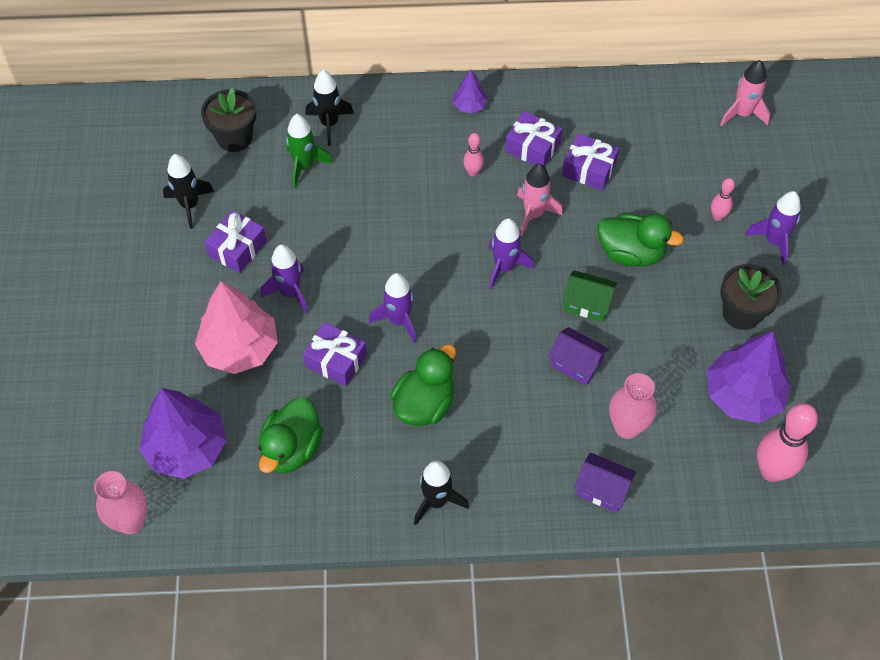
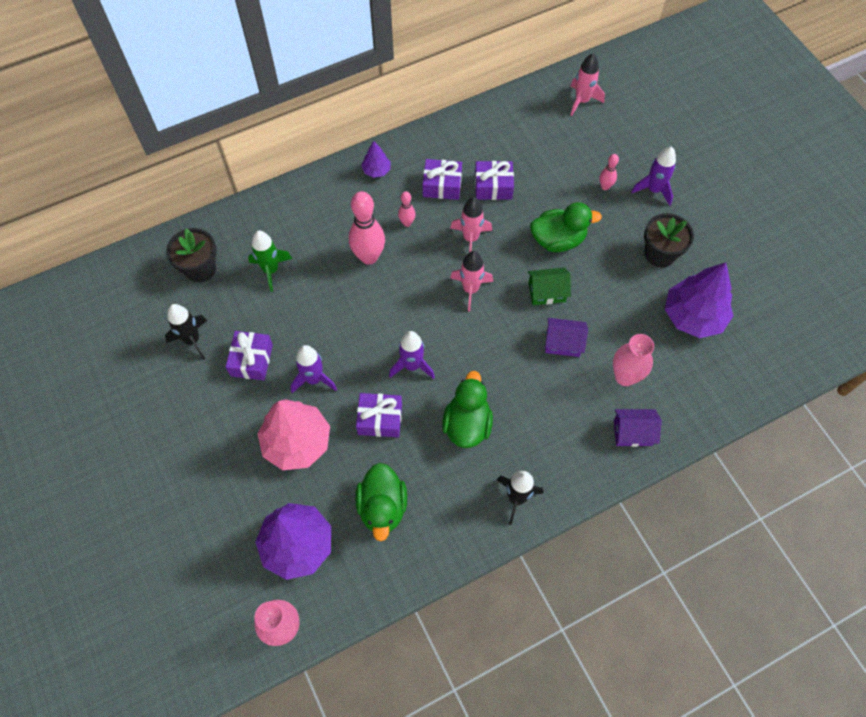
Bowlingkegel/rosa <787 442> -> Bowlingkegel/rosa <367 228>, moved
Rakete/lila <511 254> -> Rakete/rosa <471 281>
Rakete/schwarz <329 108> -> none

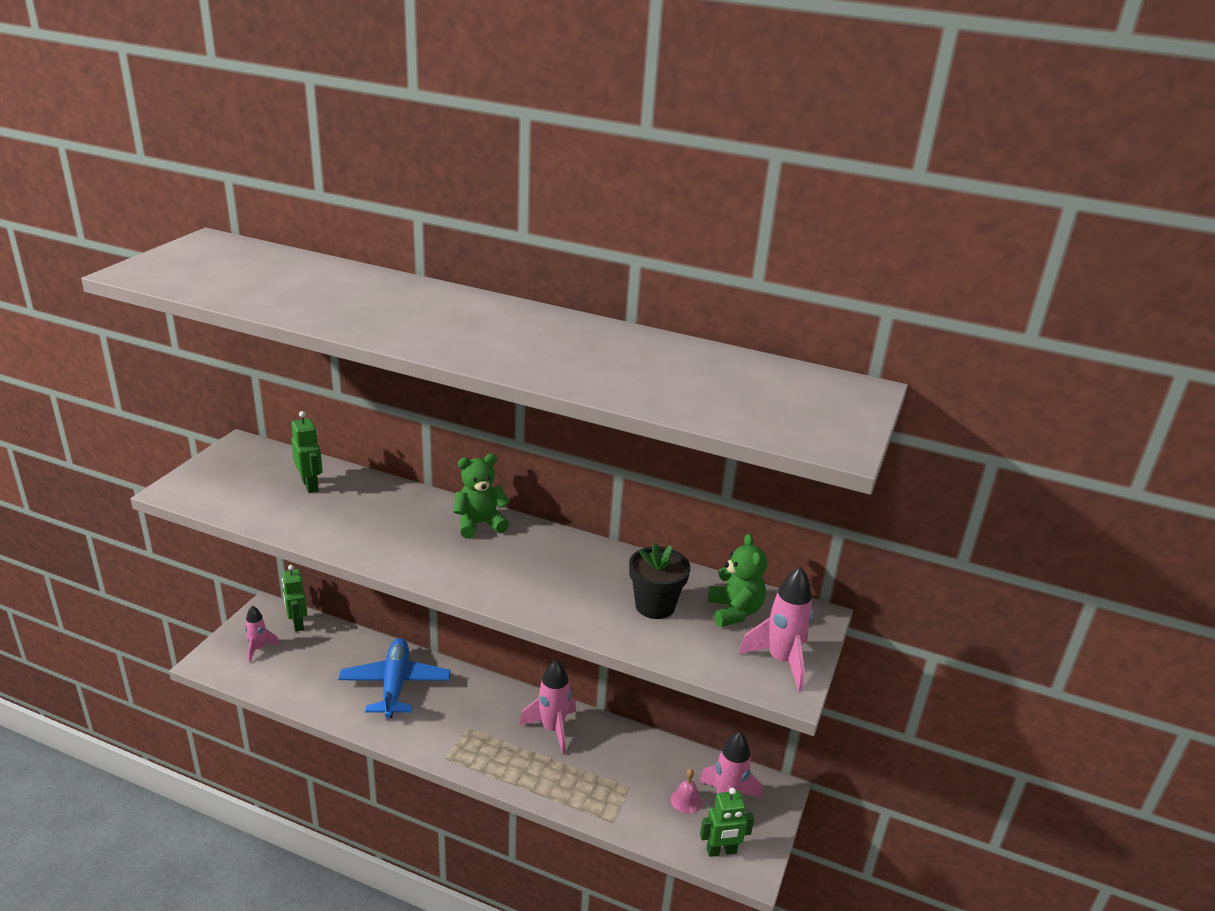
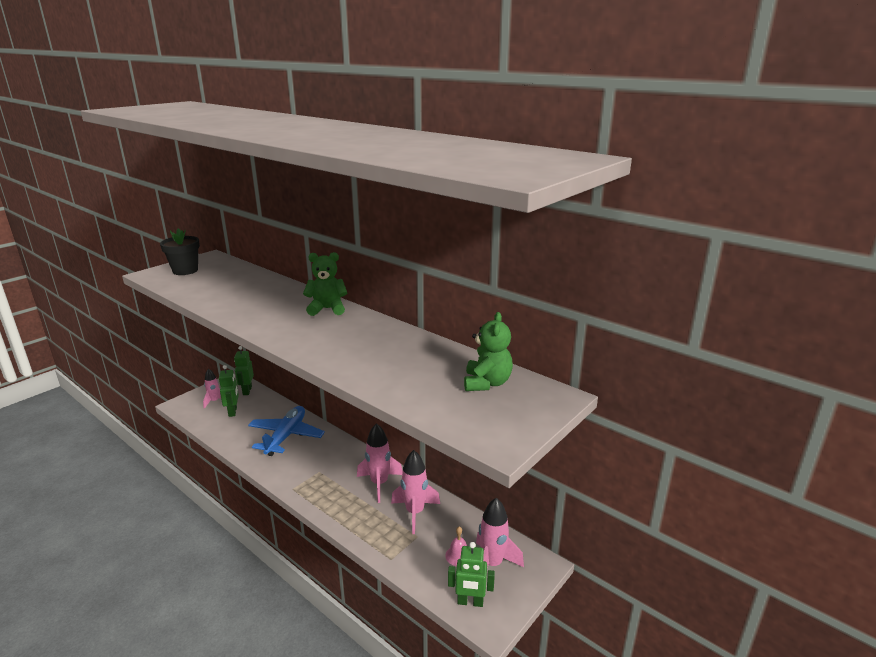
Blumentopf/schwarz <659 581> -> Blumentopf/schwarz <180 251>, moved
Roboter/grün <307 452> -> Roboter/grün <229 391>, moved
Rakete/rosa <776 628> -> Rakete/rosa <415 492>, moved

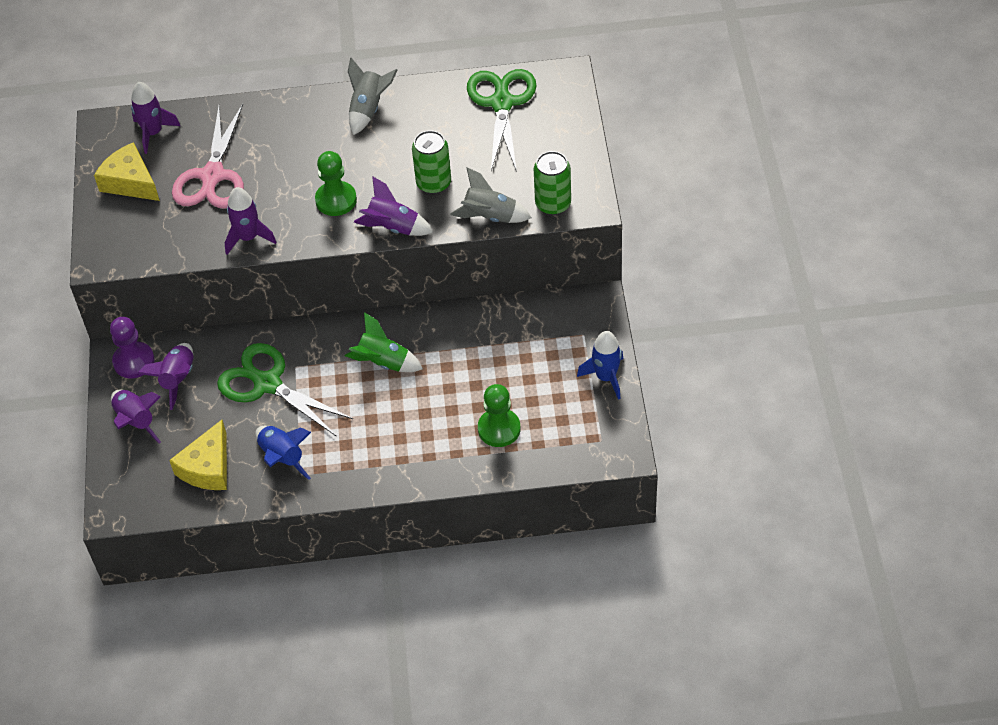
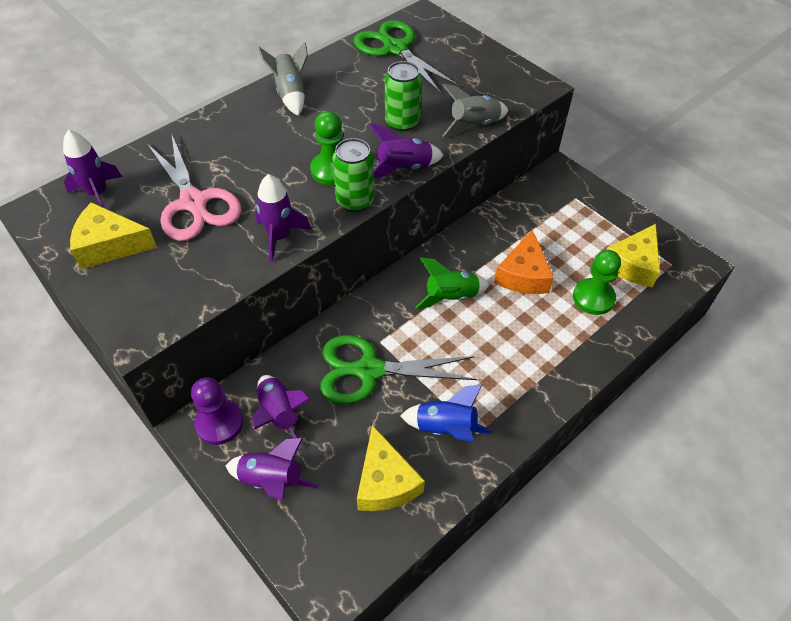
Dose/grün <552 183> -> Dose/grün <354 175>, moved
none -> Käse/orange <524 261>
none -> Käse/gelb <633 255>
Rakete/blau <600 365> -> none

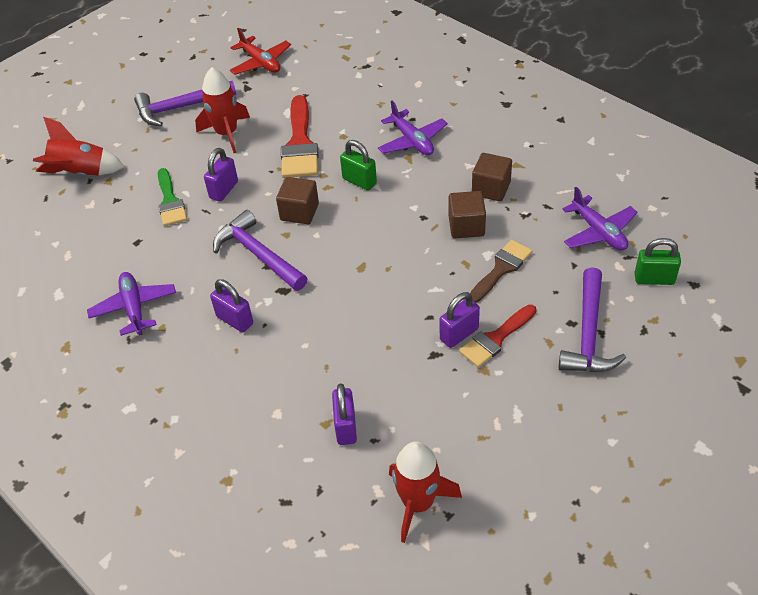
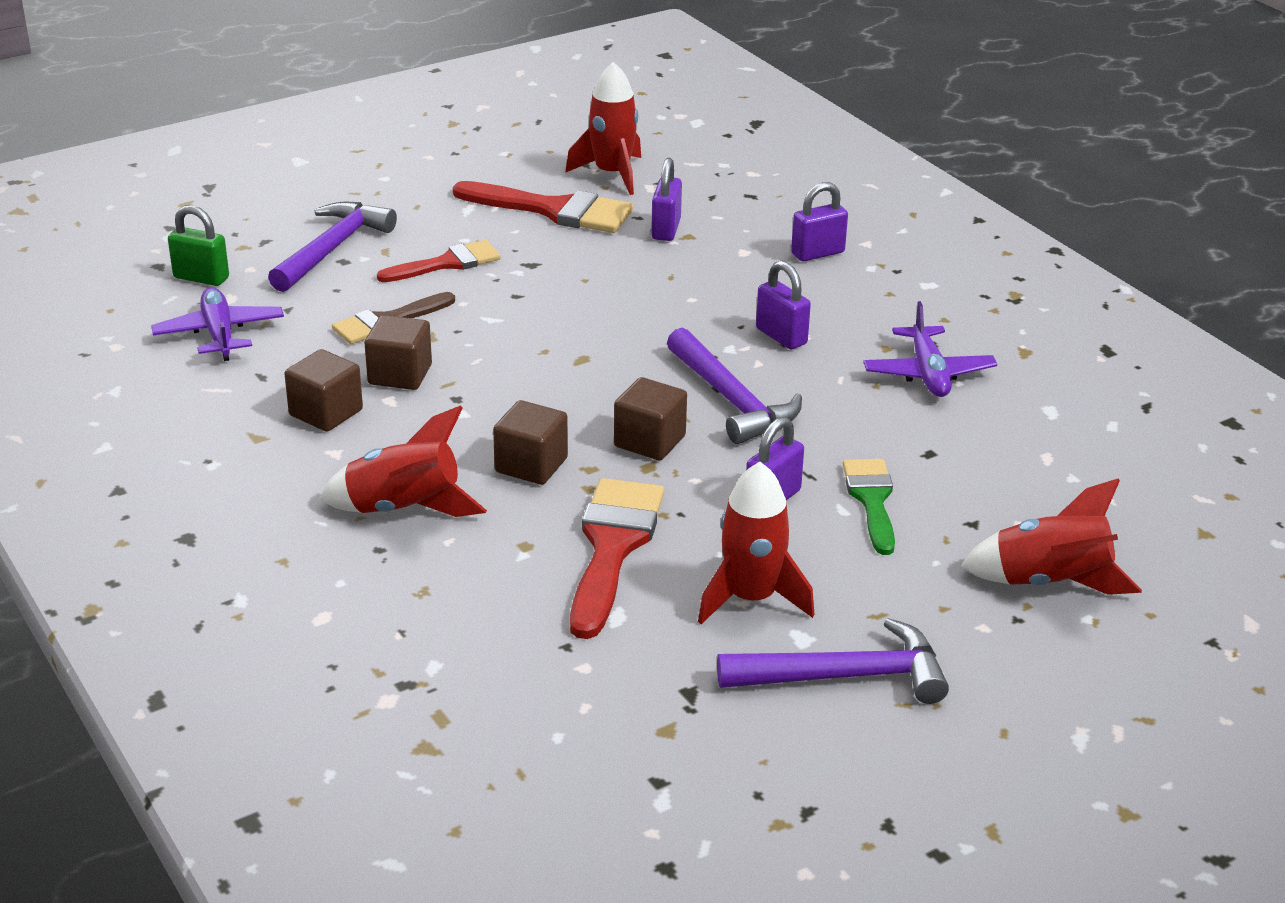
Flugzeug/lila <413 127> -> Rakete/rot <403 461>
none -> Pinsel/rot <543 207>
Vorhängeschloss/grün <358 165> -> Kubus/braun <530 442>
Vorhängeschloss/lila <460 320> -> Vorhängeschloss/lila <819 221>, moved
Flugzeug/rot <260 51> -> none

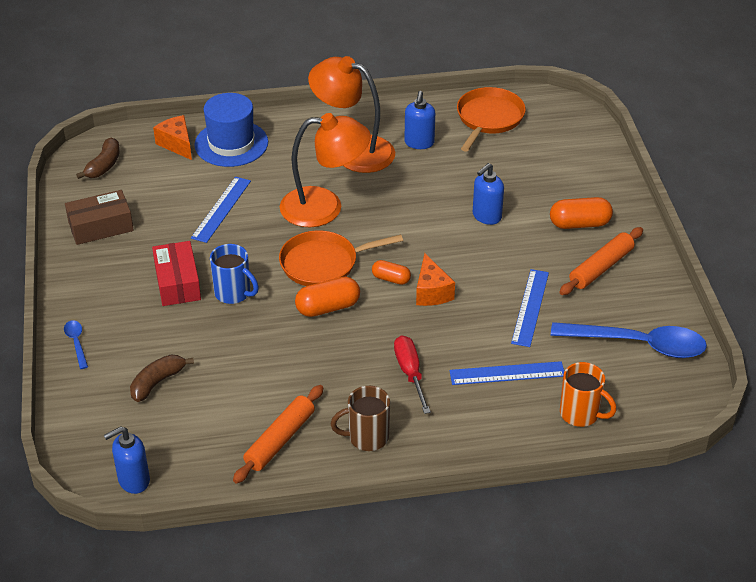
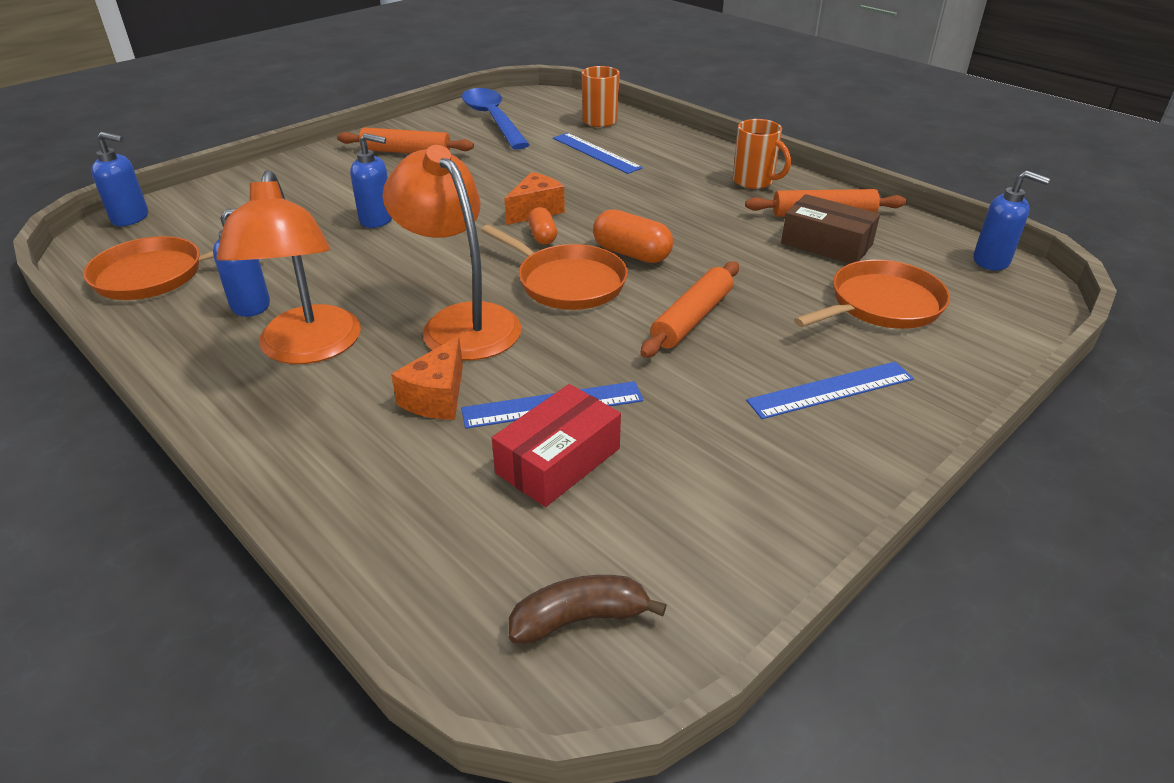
none -> Seifenspender/blau <119 179>
Käse/orange <172 137> -> Käse/orange <427 378>, moved
Schachtel/rot <176 273> -> Schachtel/rot <556 445>, moved
Tasse/blau <234 274> -> Nudelholz/orange <689 309>
Tasse/braun <360 418> -> Tasse/orange <762 154>
Lineal/blau <530 308> -> Lineal/blau <830 390>, moved
Schachtel/braun <99 217> -> Schachtel/braun <830 229>, moved
Banane/braun <162 378> -> Pfanne/orange <872 294>
Löffel/blau <76 344> -> none
Hut/blau <231 130> -> none
Schraubenzieher/rot <412 374> -> none
Kapsel/orange <581 213> -> none

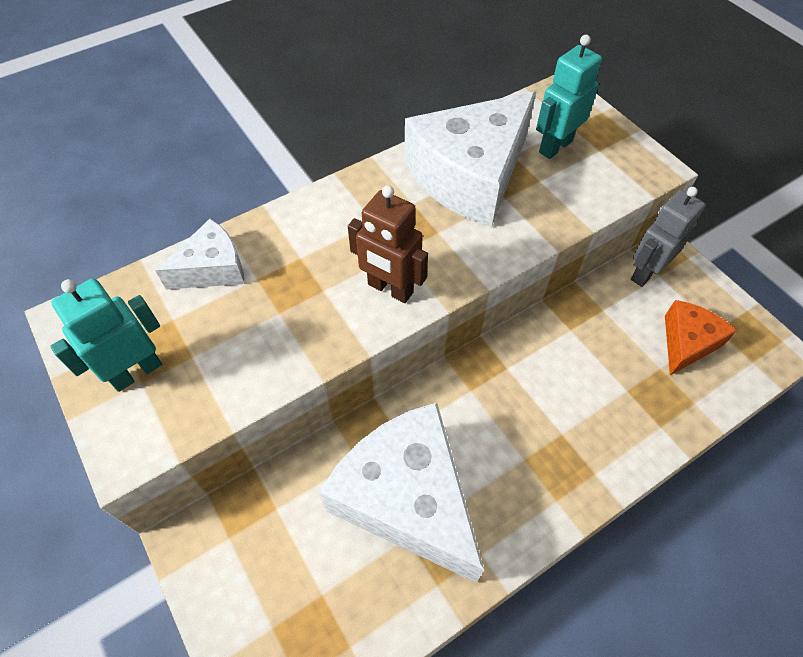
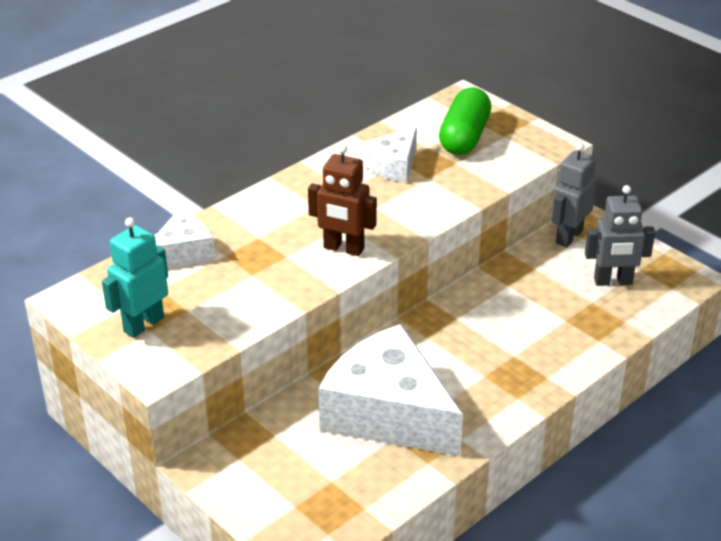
Käse/weiß <470 159> -> Käse/weiß <389 155>, x0.51
Roboter/türkis <569 97> -> Kapsel/grün <465 121>
Käse/orange <701 337> -> Roboter/grau <620 235>

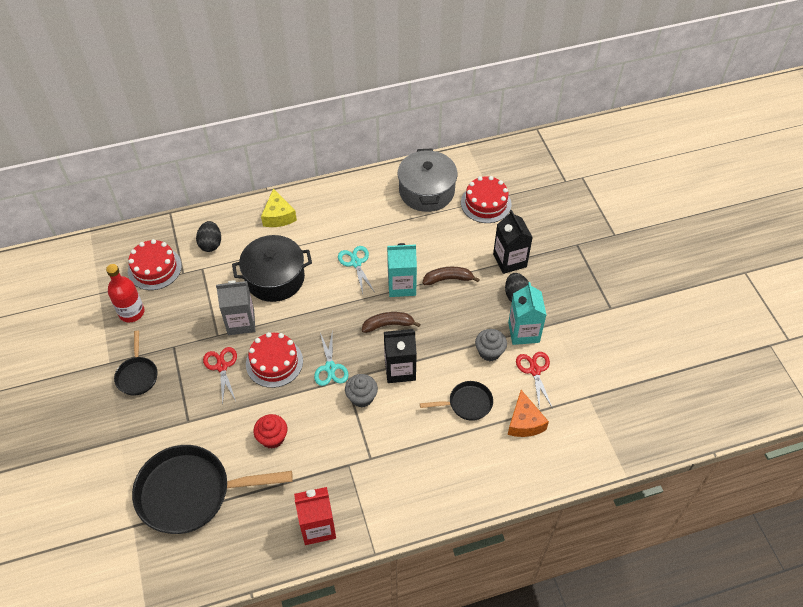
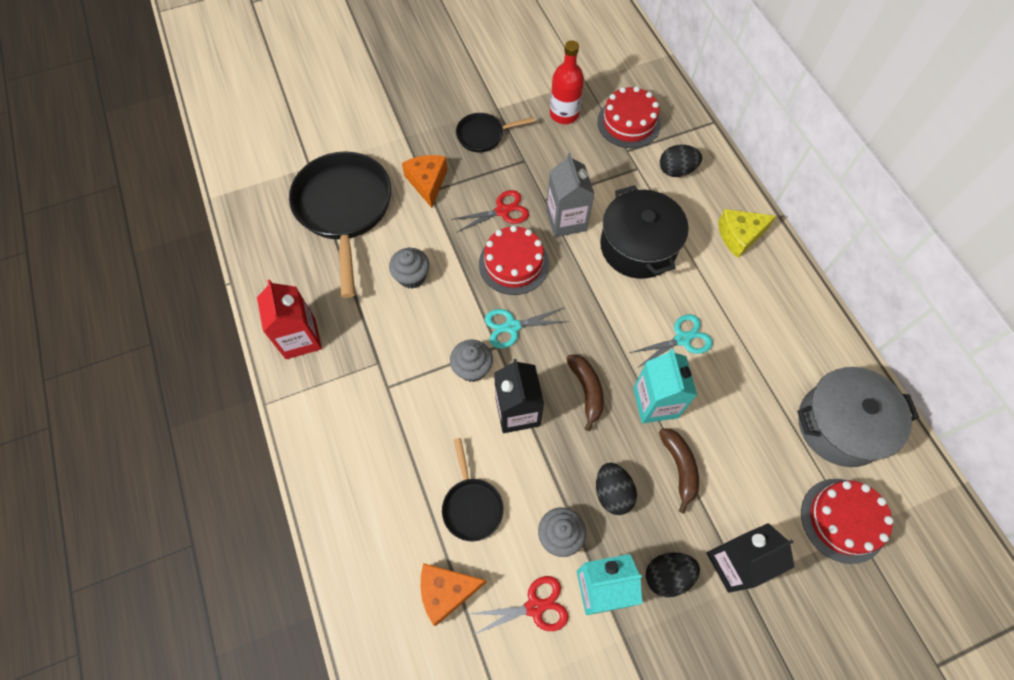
Muffin/rot <270 431> -> Muffin/grau <409 268>
none -> Käse/orange <425 181>
none -> Ei/schwarz <616 489>

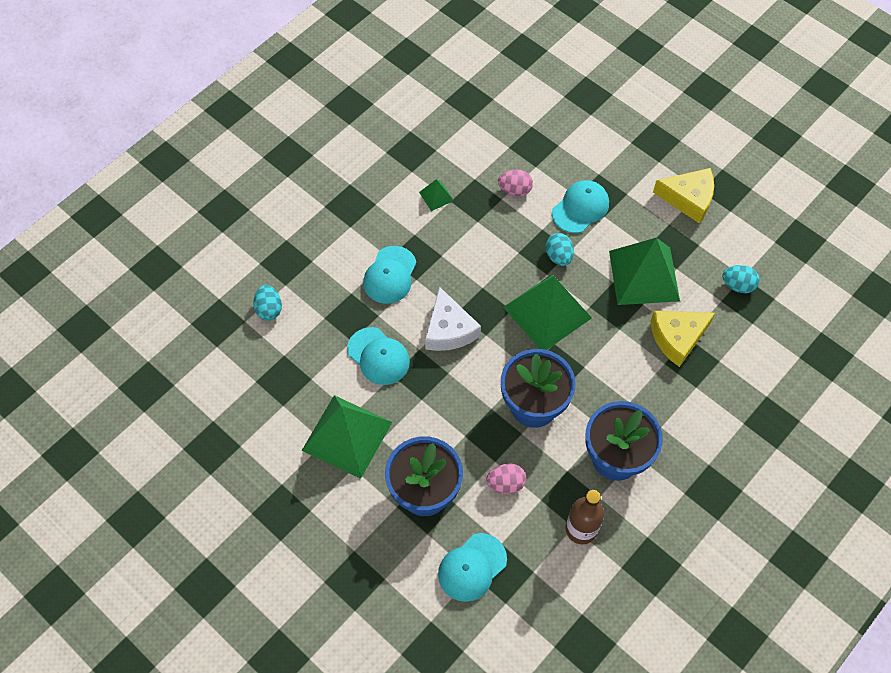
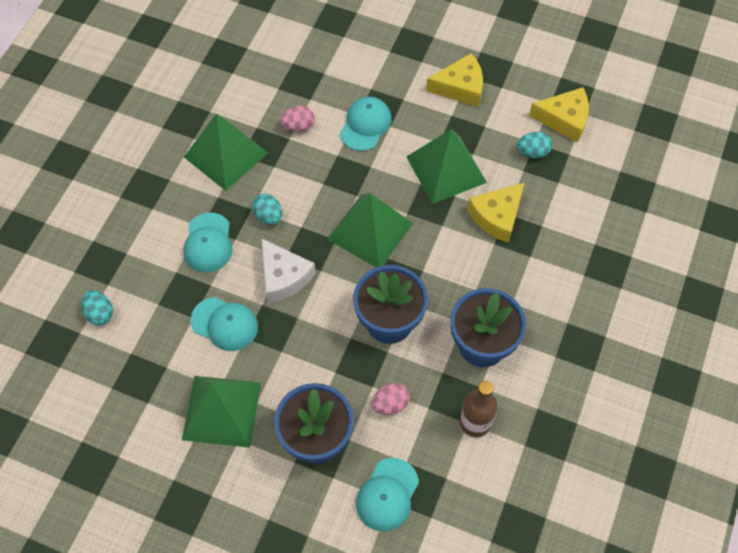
Pyramide/grün <436 195> -> Pyramide/grün <226 152>, x2.31
Ei/türkis <559 249> -> Ei/türkis <267 209>, moved
none -> Käse/gelb <559 115>

